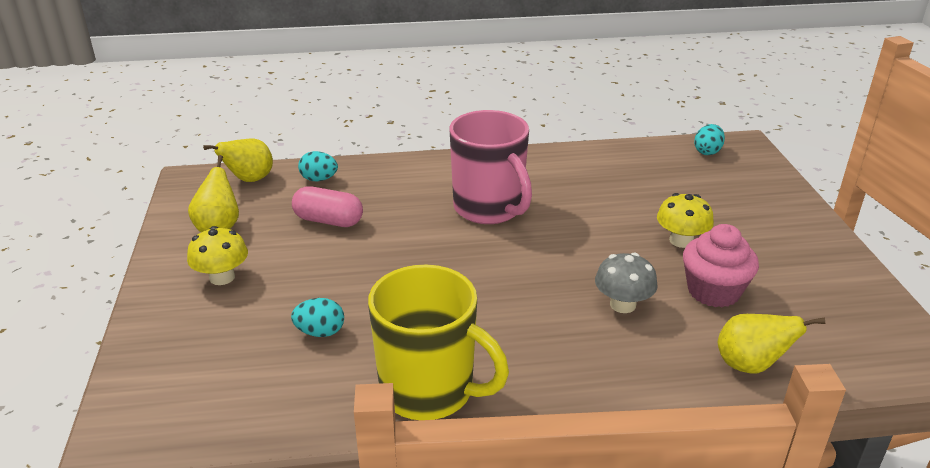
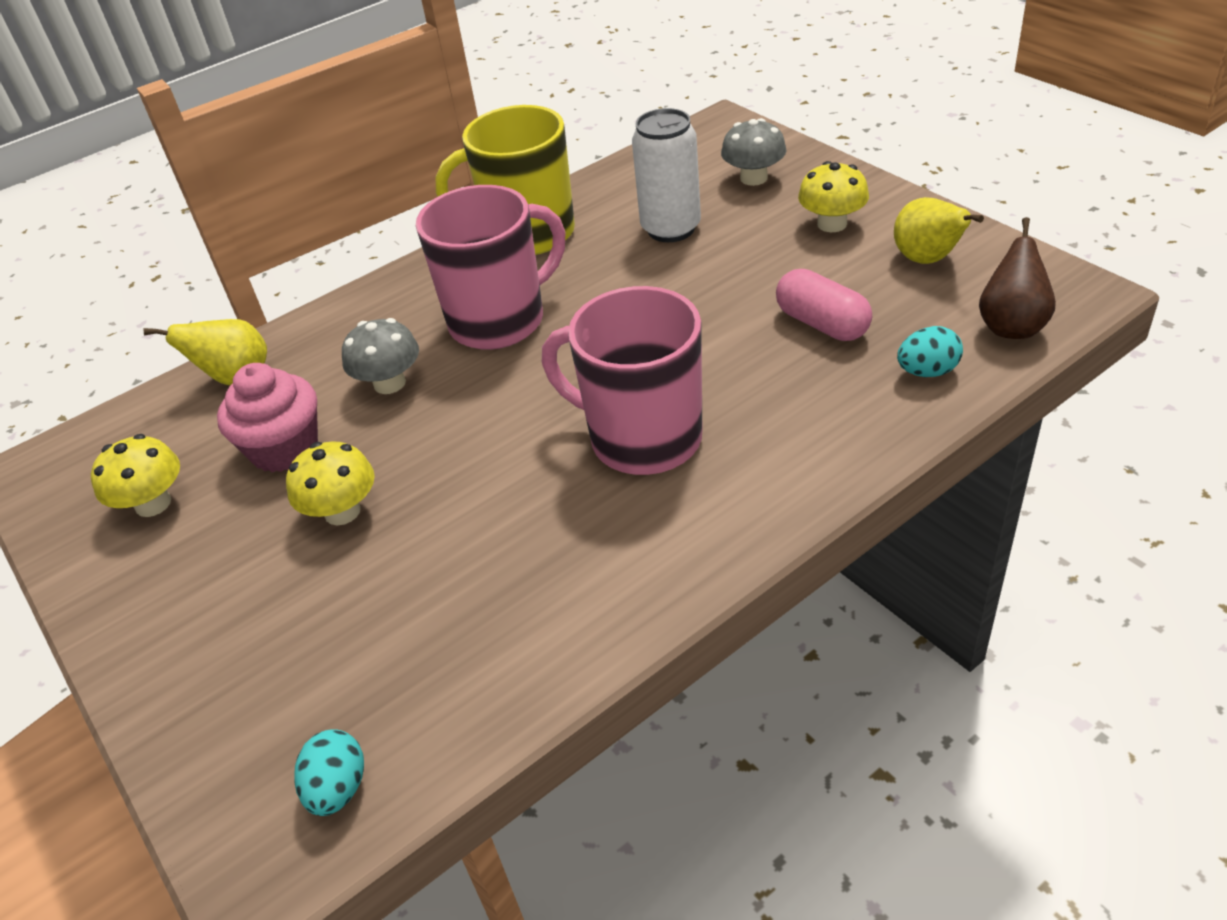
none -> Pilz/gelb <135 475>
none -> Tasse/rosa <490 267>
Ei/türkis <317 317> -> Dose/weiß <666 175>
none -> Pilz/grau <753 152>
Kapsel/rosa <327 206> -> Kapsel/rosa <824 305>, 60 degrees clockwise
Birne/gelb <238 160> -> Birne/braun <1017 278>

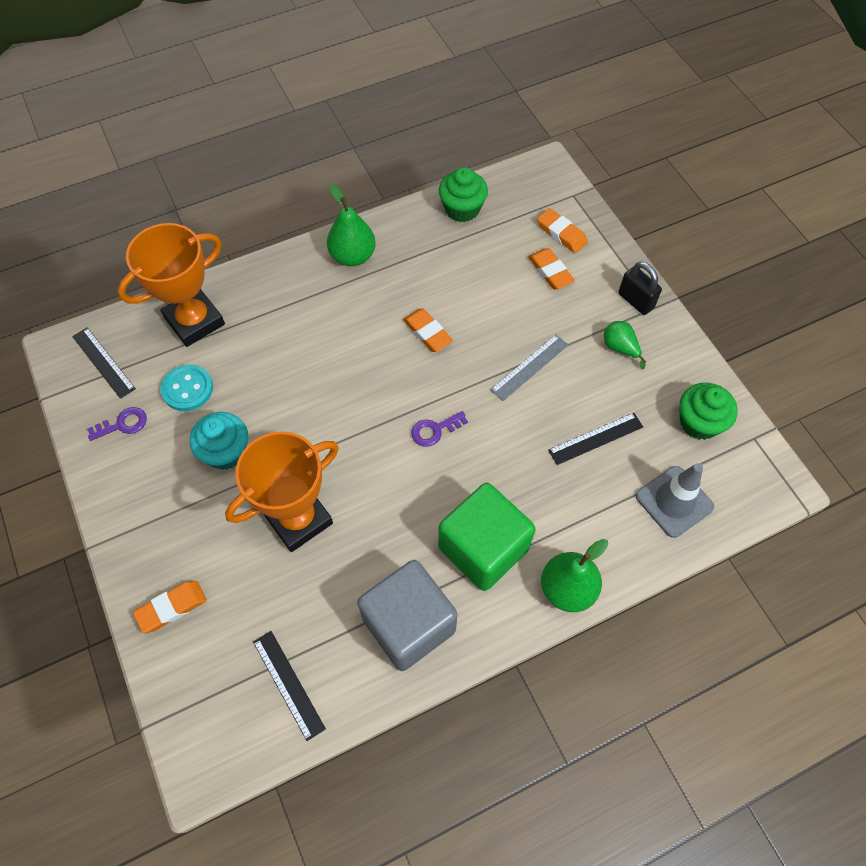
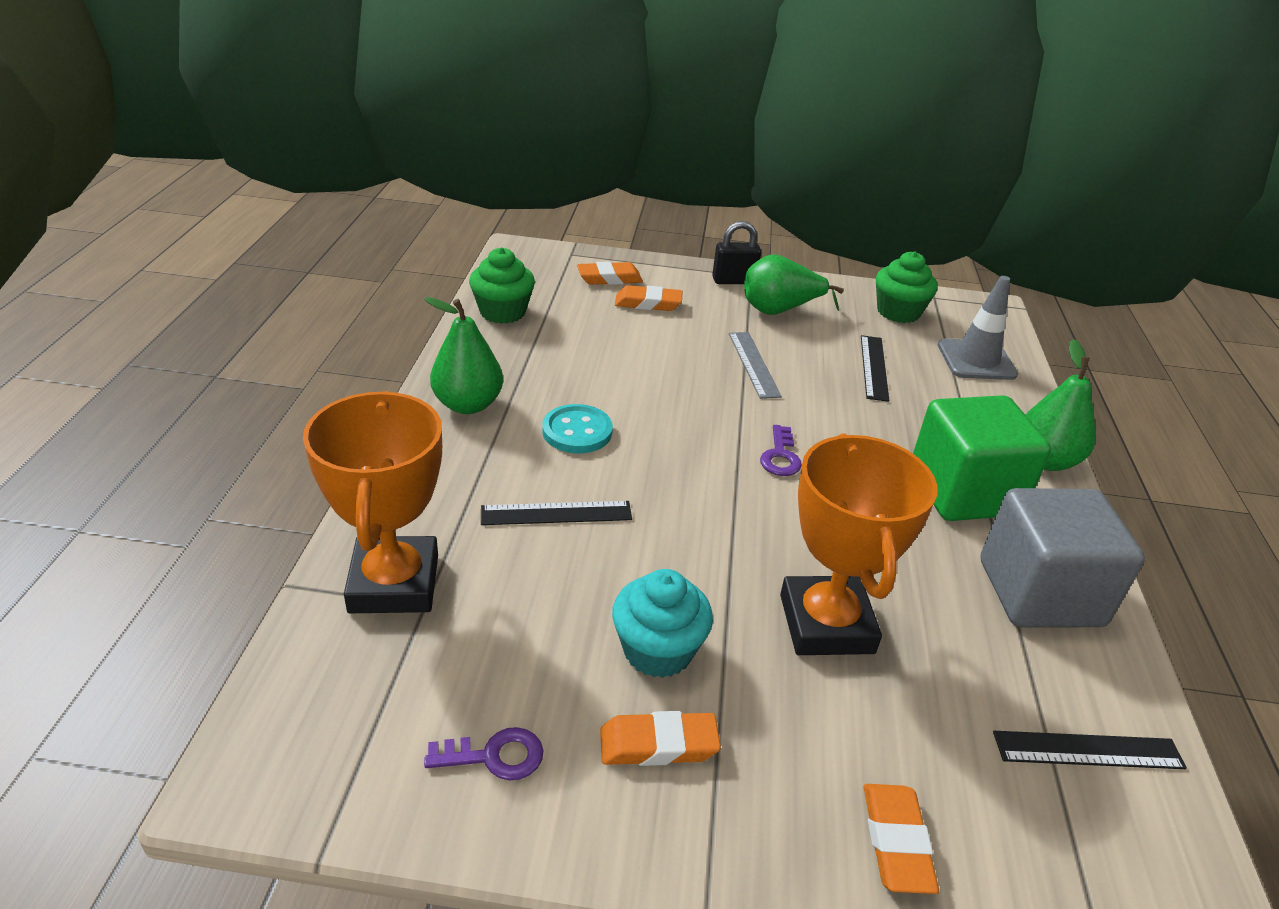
Schlüssel/lila <117 424> -> Schlüssel/lila <484 753>, 75 degrees clockwise
Lineal/schwarz <104 363> -> Lineal/schwarz <556 513>, moved
Knopf/türkis <187 387> -> Knopf/türkis <577 428>, moved
Radiergummi/orange <428 330> -> Radiergummi/orange <660 738>, moved
Birne/grün <625 345> -> Birne/grün <794 284>, x1.66

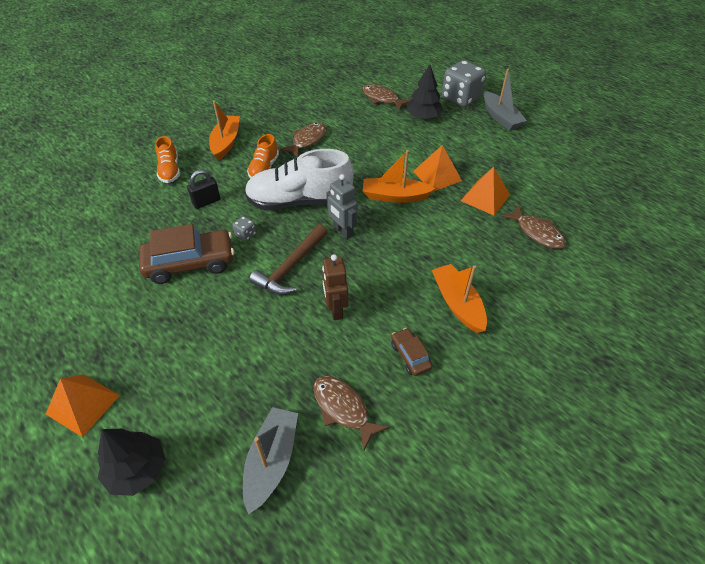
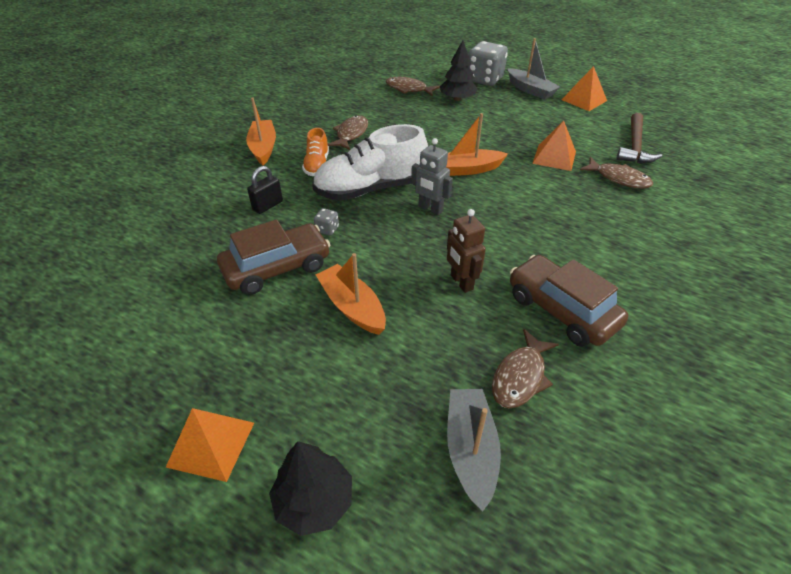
Boot/orange <459 298> -> Boot/orange <351 294>, moved
Fisch/braun <351 413> -> Fisch/braun <525 369>, 90 degrees counterclockwise
Auto/braun <411 352> -> Auto/braun <569 301>, x2.02
Pyramide/orange <437 168> -> Pyramide/orange <584 88>, moved
Hammer/braun <288 259> -> Hammer/braun <639 138>, moved
Schuh/orange <167 159> -> none

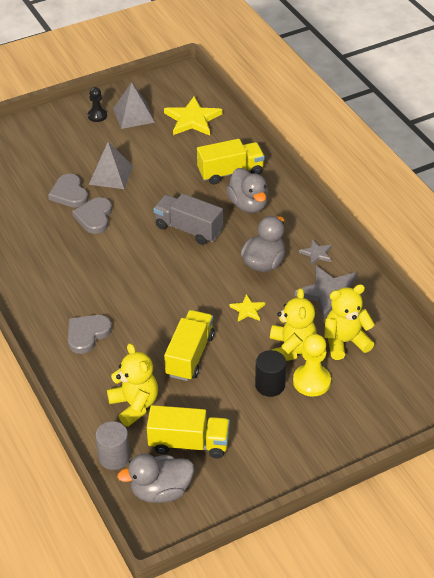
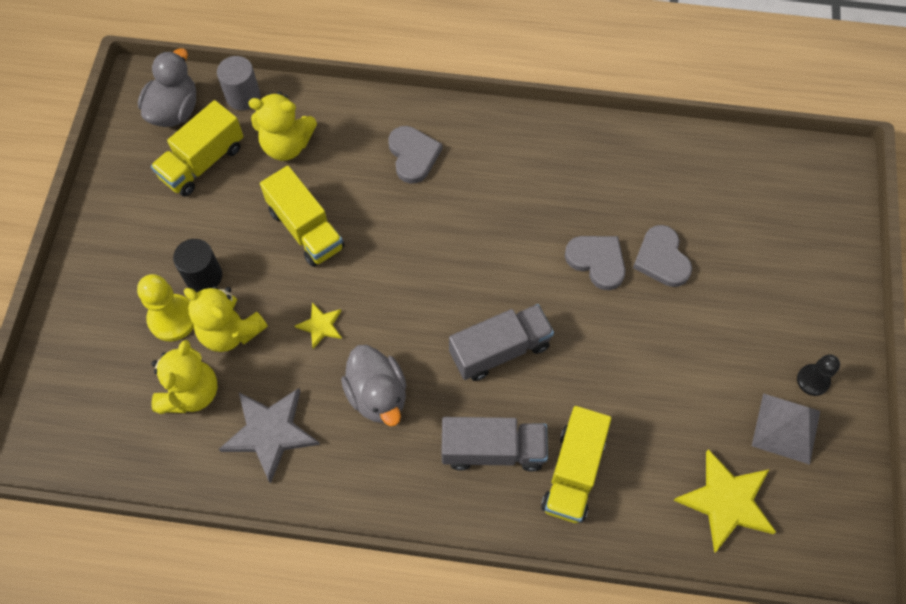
Ente/grau <247 190> -> Lastwagen/grau <494 444>
Herz/grau <68 191> -> Herz/grau <662 256>, 120 degrees counterclockwise
Pyramide/grau <111 165> -> none
Stern/grau <315 252> -> none

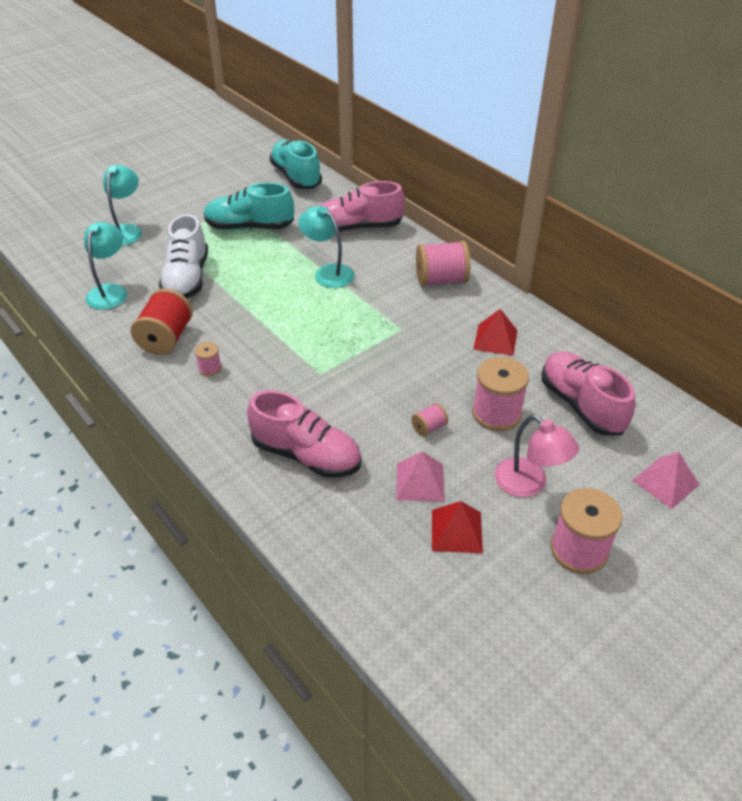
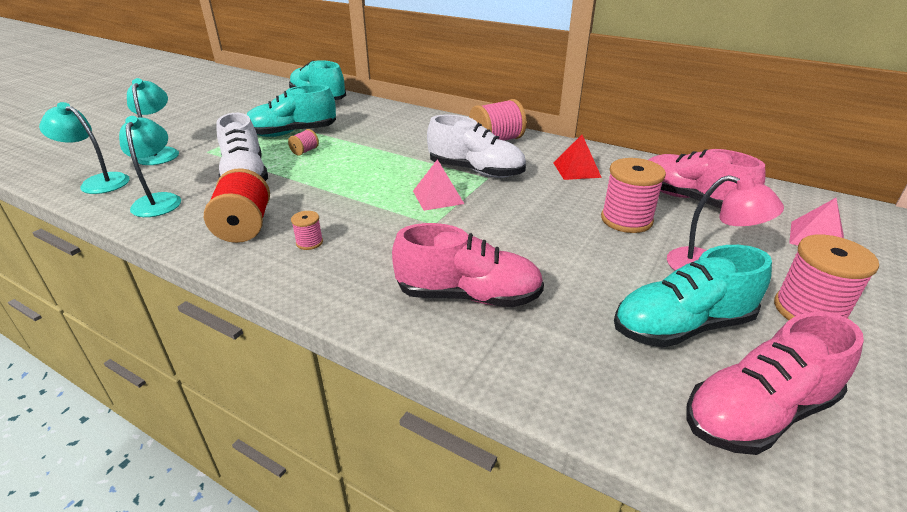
Lampe/türkis <326 247> -> Lampe/türkis <84 148>, moved
Garnrolle/rosa <429 420> -> Garnrolle/rosa <303 142>, moved
Pyramide/rosa <421 476> -> Pyramide/rosa <438 185>, moved
none -> Schuh/weiß <476 146>
Pyramide/rot <457 527> -> Schuh/türkis <693 296>
Schuh/rosa <362 206> -> Schuh/rosa <775 383>, moved

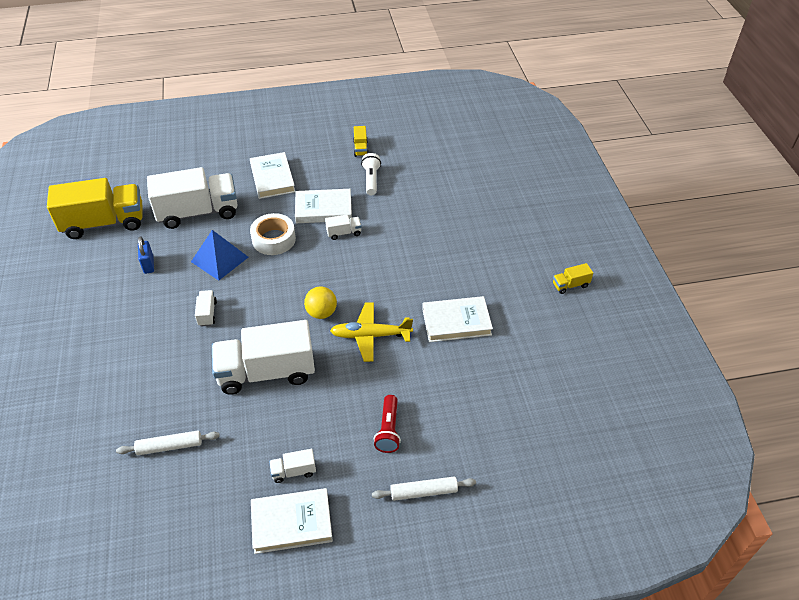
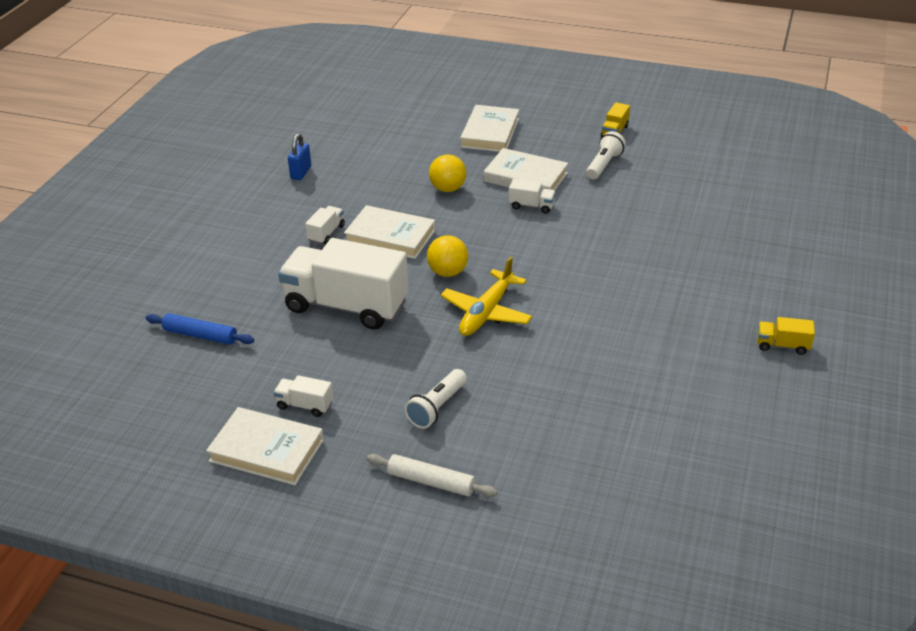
Nudelholz/weiß <168 442> -> Nudelholz/blau <200 329>
Buch/weiß <457 319> -> Buch/weiß <389 232>, moved
Taschenlampe/rot <387 424> -> Taschenlampe/weiß <435 399>
Klebeband/weiß <273 234> -> Ball/gelb <447 173>
Flugzeug/gelb <371 332> -> Flugzeug/gelb <486 296>, 90 degrees counterclockwise
Lastwagen/gelb <95 208> -> none
Lastwagen/weiß <192 198> -> none
Pyramide/blau <219 255> -> none

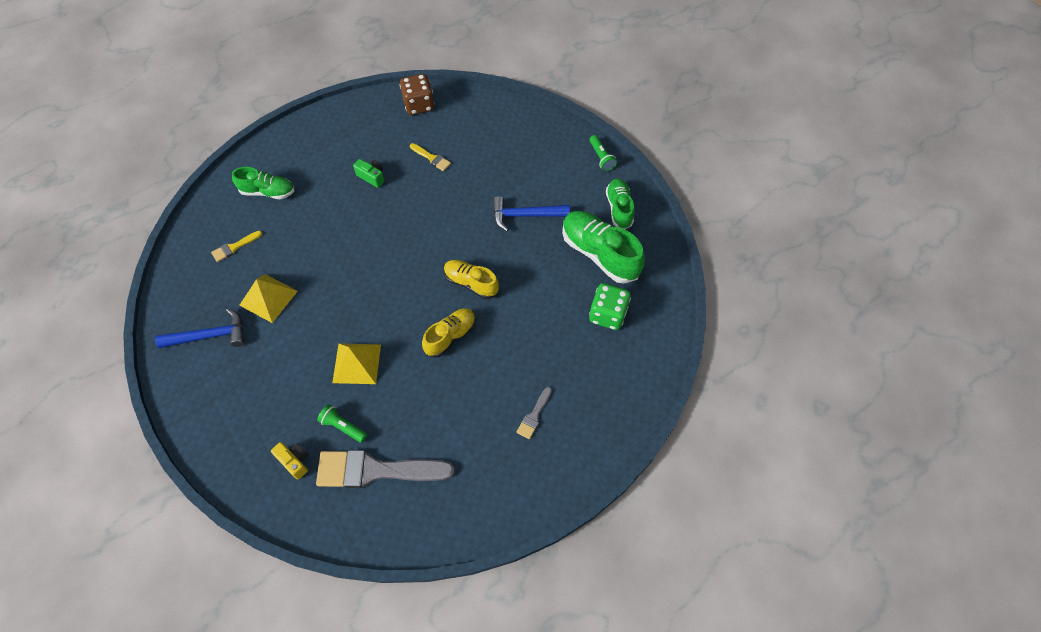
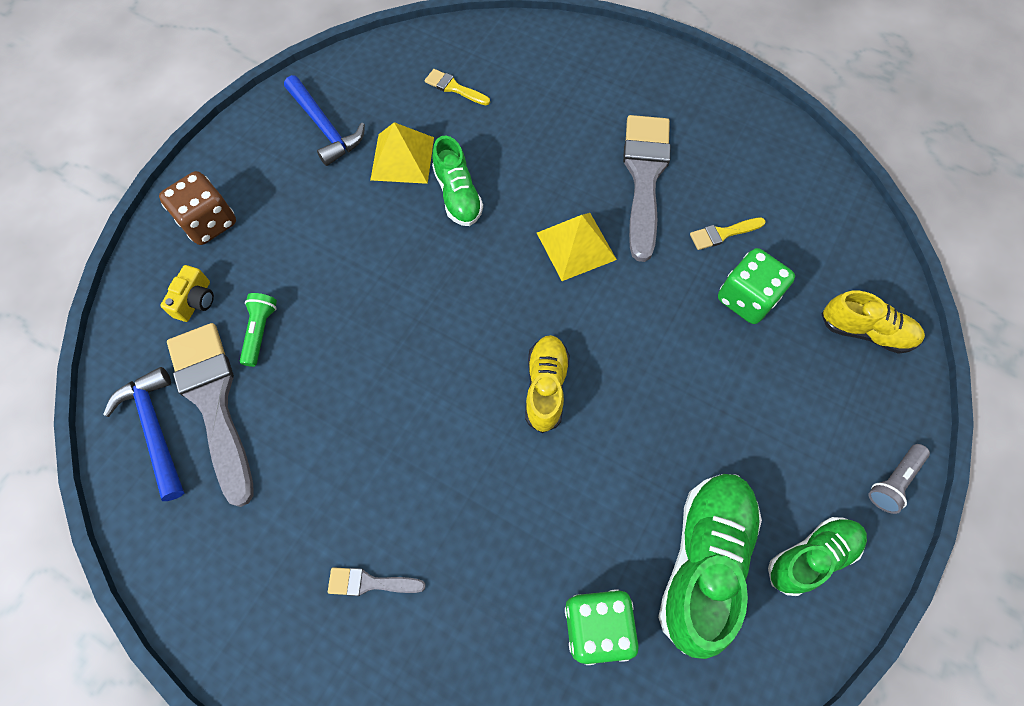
Hammer/blau <531 214> -> Hammer/blau <143 434>, moved
Spielwürfel/braun <417 94> -> Spielwürfel/braun <197 208>, moved
Schuh/grün <263 183> -> Schuh/grün <457 181>, moved
Pyramide/gelb <356 363> -> Pyramide/gelb <577 247>, moved
Kamera/grün <368 173> -> Pinsel/grau <647 188>
Pinsel/gelb <430 157> -> Pinsel/gelb <728 233>, 60 degrees clockwise
none -> Spielwürfel/grün <756 286>
Schuh/gelb <449 333> -> Schuh/gelb <873 322>, moved
Taschenlampe/grün <603 153> -> Taschenlampe/grau <899 479>

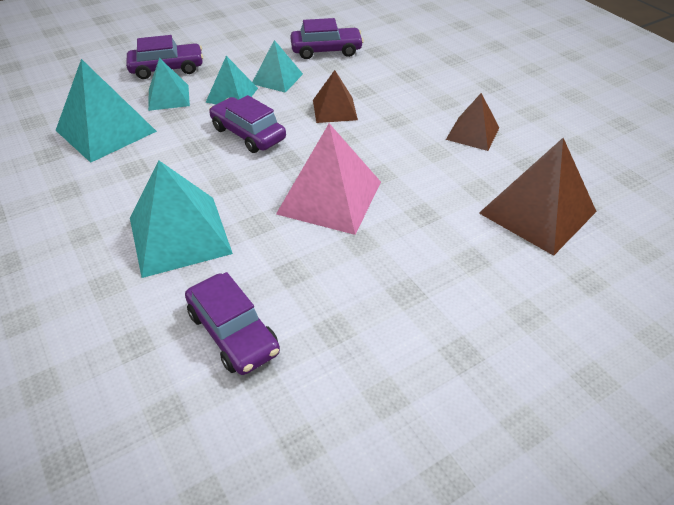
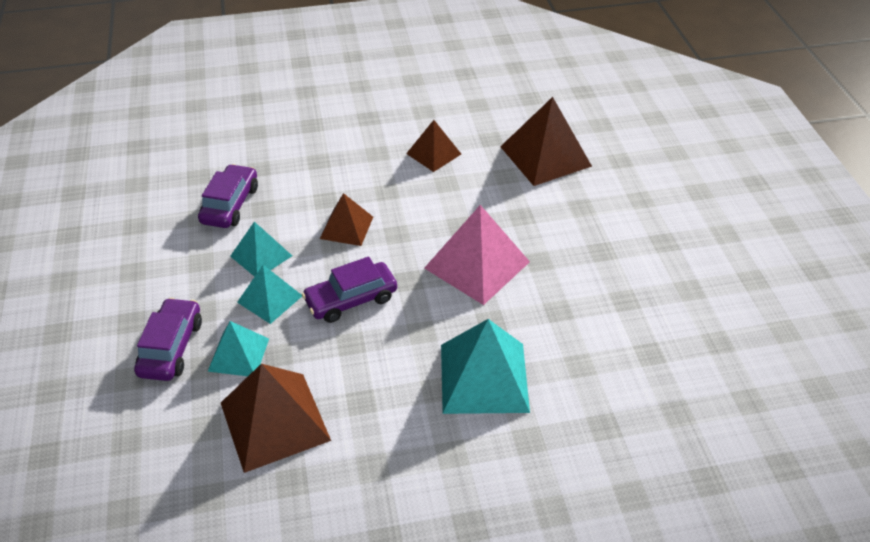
Pyramide/türkis <106 111> -> Pyramide/braun <276 418>
Auto/lila <232 323> -> none

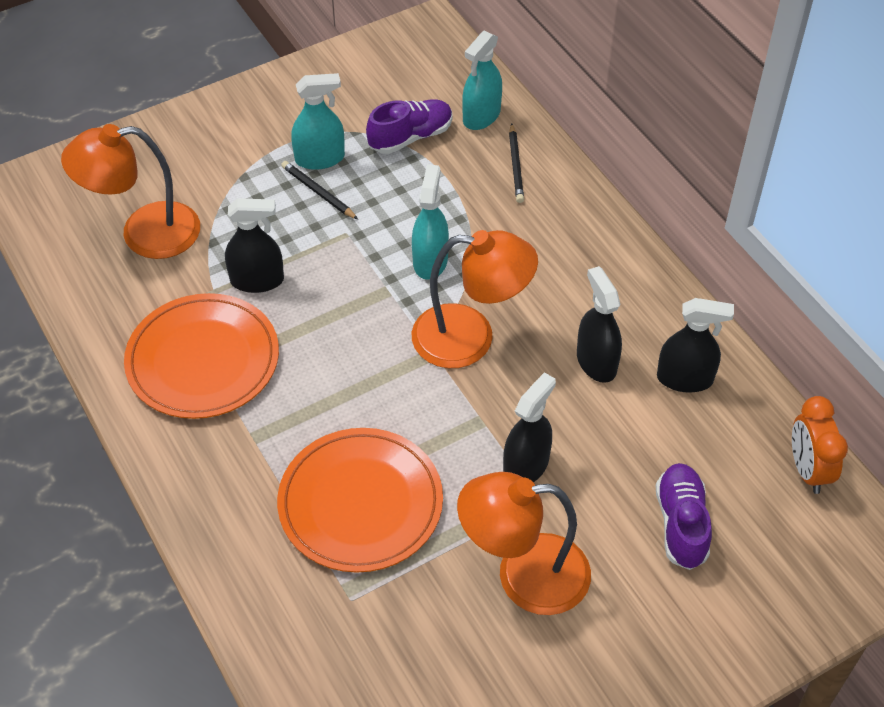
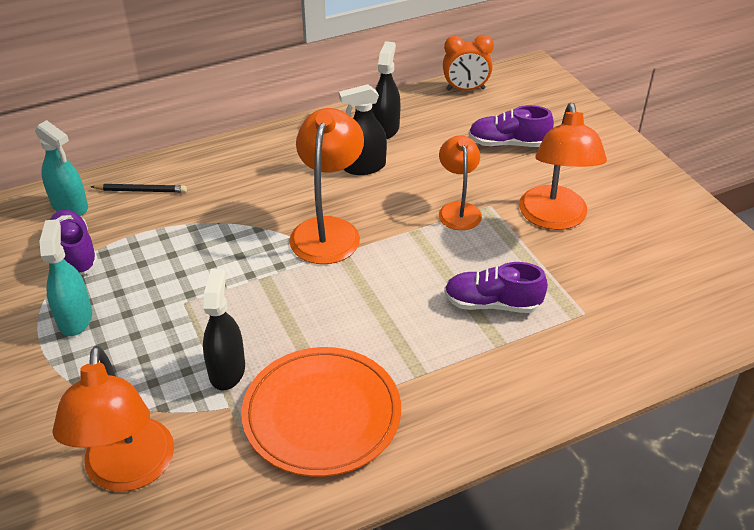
Sprühflasche/schwarz <529 427> -> Lampe/orange <460 182>
Teller/orange <360 500> -> Schuh/lila <496 287>
Bleistift/schwarz <320 190> -> none
Sprühflasche/türkis <430 222> -> none

